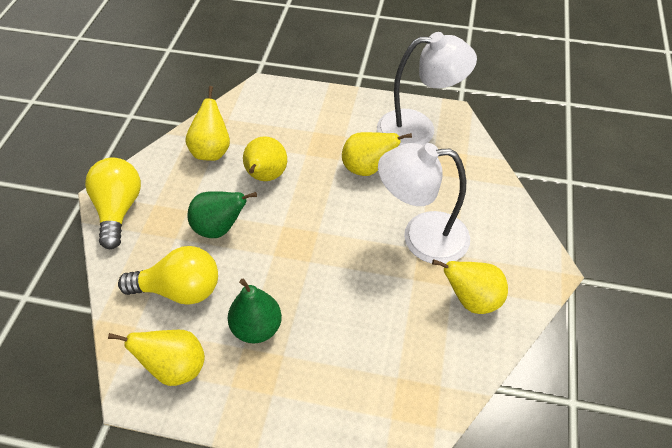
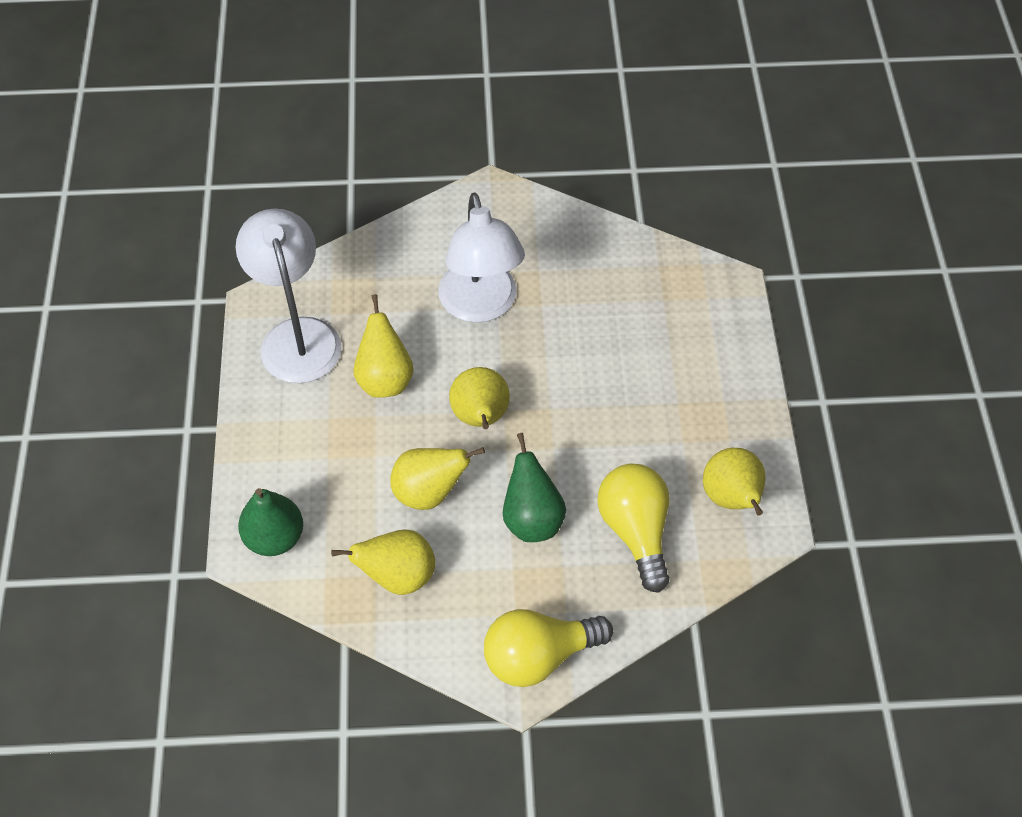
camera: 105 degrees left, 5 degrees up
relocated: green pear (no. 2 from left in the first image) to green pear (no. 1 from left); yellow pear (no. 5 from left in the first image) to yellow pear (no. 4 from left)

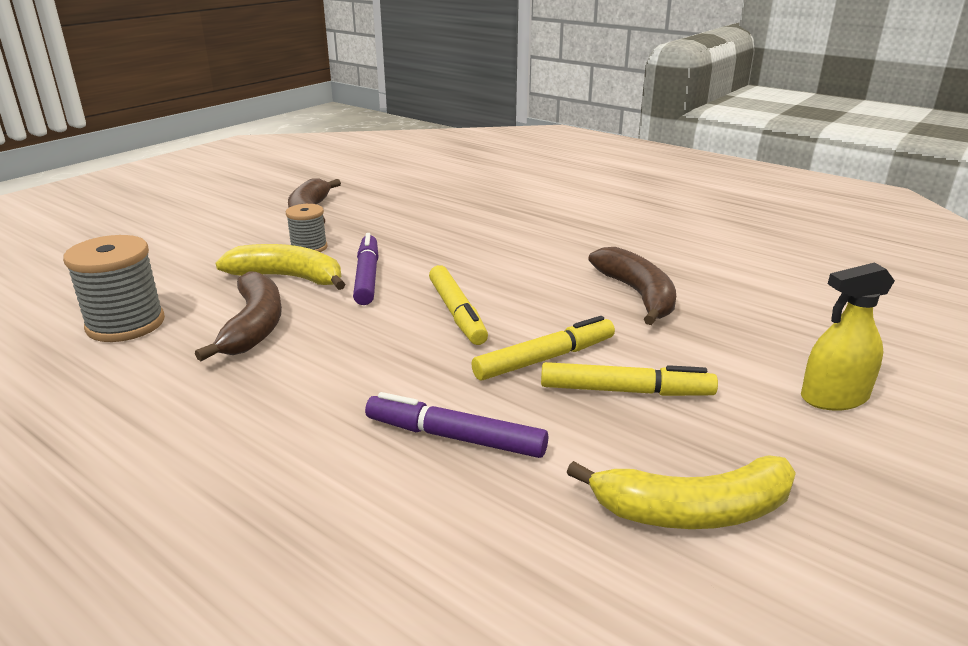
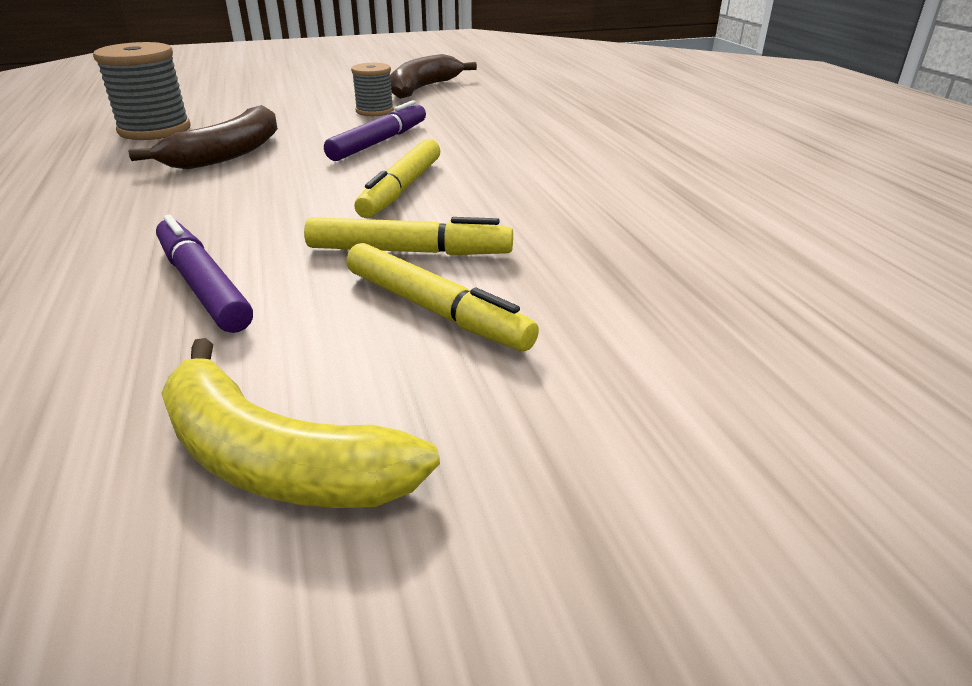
camera: 35 degrees right, 5 degrees up
missing: yellow banana (no. 1 from left); brown banana (no. 3 from left); yellow spray bottle

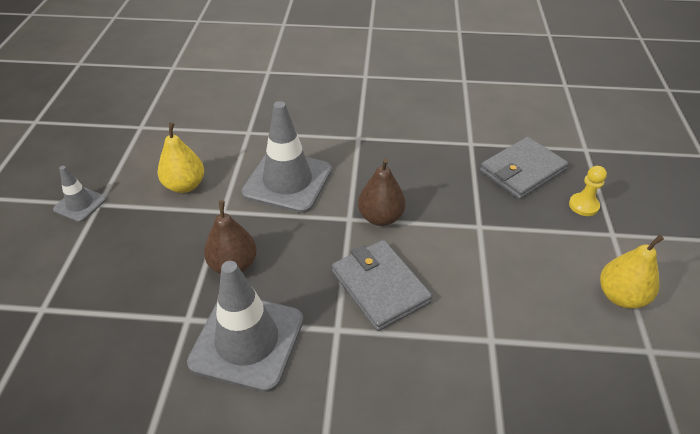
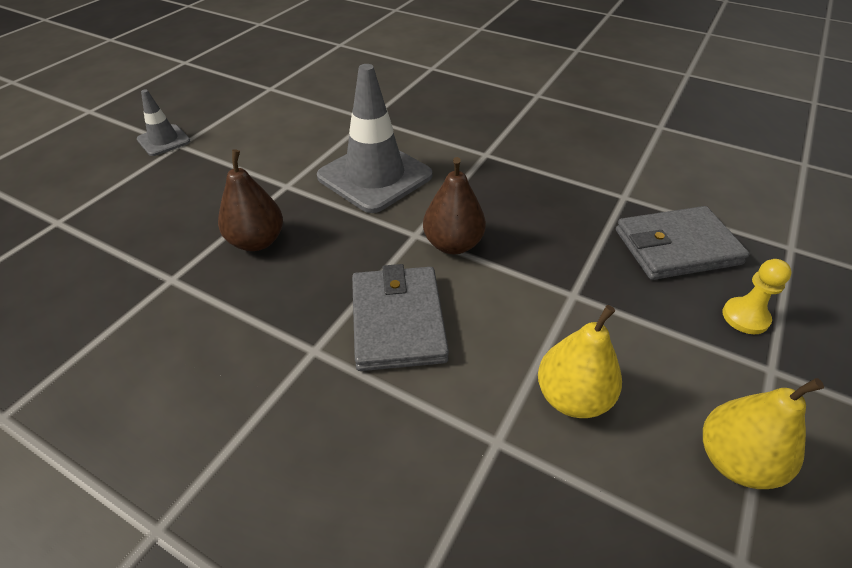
camera: 25 degrees right, 0 degrees up
missing: grey traffic cone (no. 2 from left)
relocated: yellow pear (no. 1 from left)

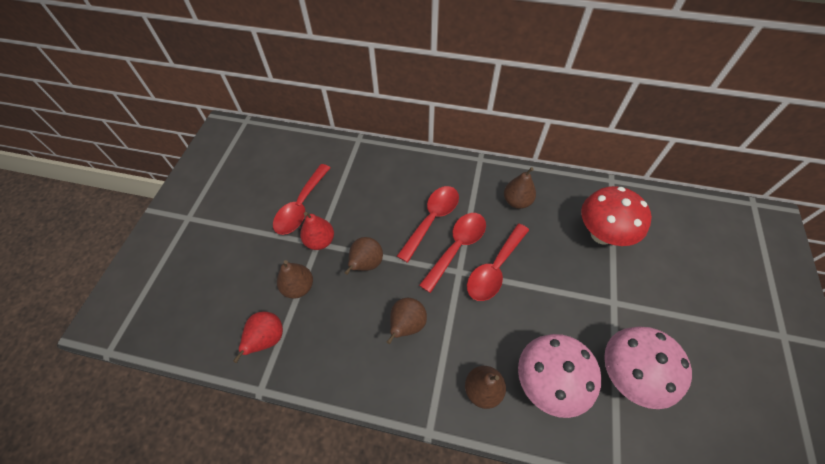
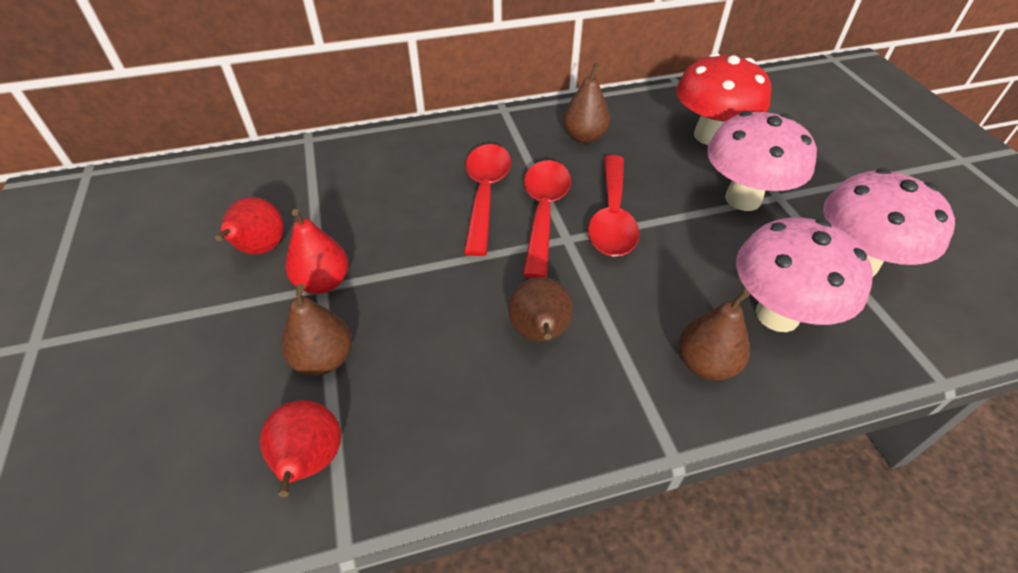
camera: 30 degrees left, 10 degrees down
missing: brown pear (no. 2 from left)
appeared: pink mushroom (no. 1 from left)
exchanged: red spoon (no. 1 from left) to red pear (no. 1 from left)

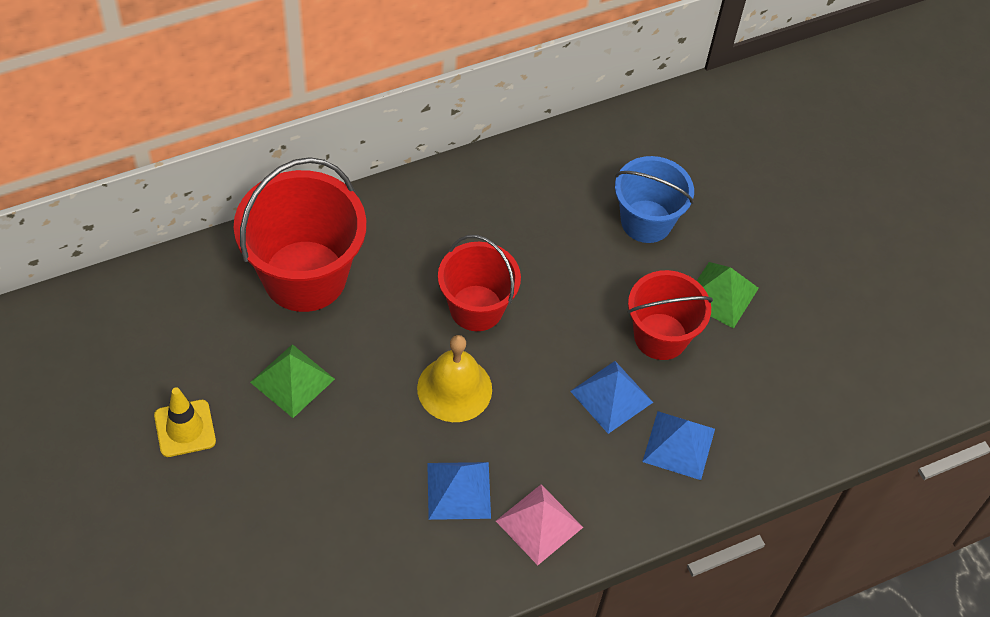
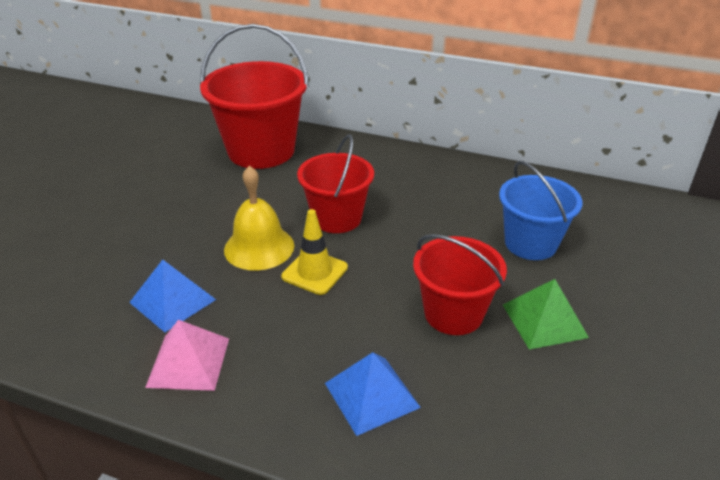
camera: 50 degrees right, 20 degrees down
missing: green pyramid (no. 1 from left); blue pyramid (no. 2 from left)
relocated: yellow traffic cone

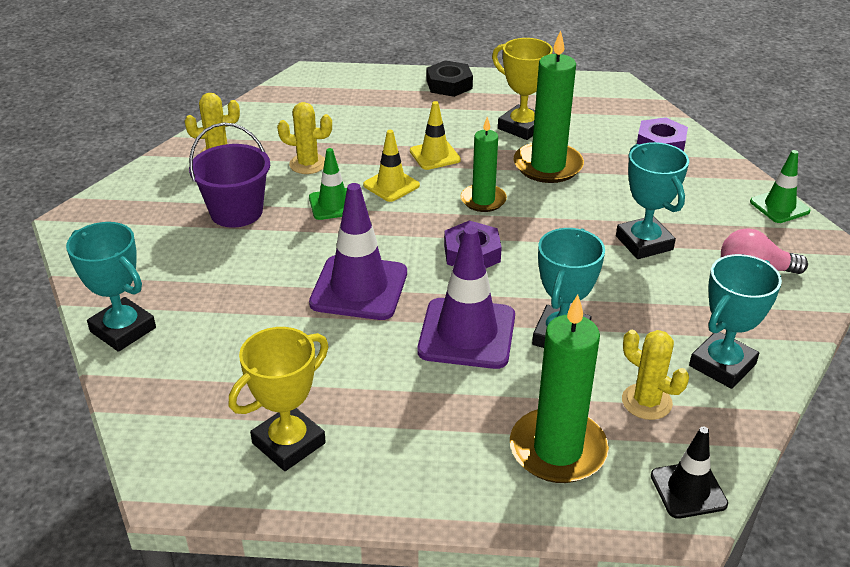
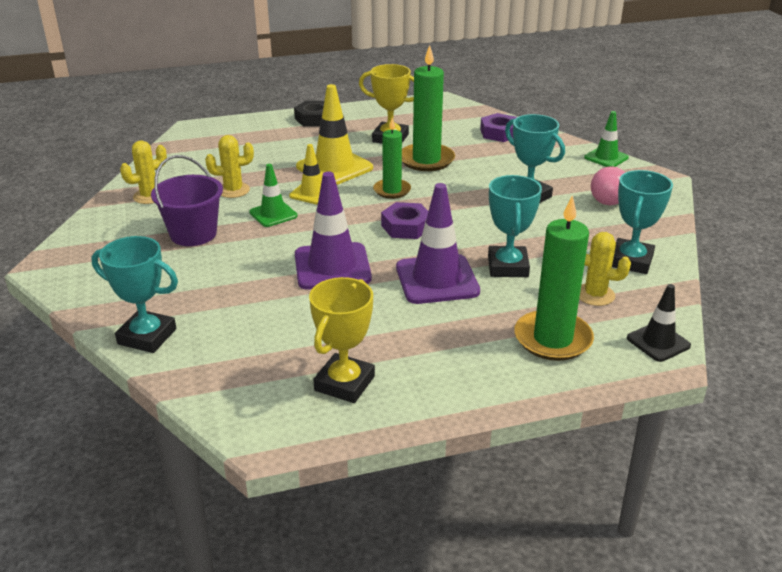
camera: 20 degrees left, 5 degrees down
size: yellow traffic cone (no. 2 from left) x1.71

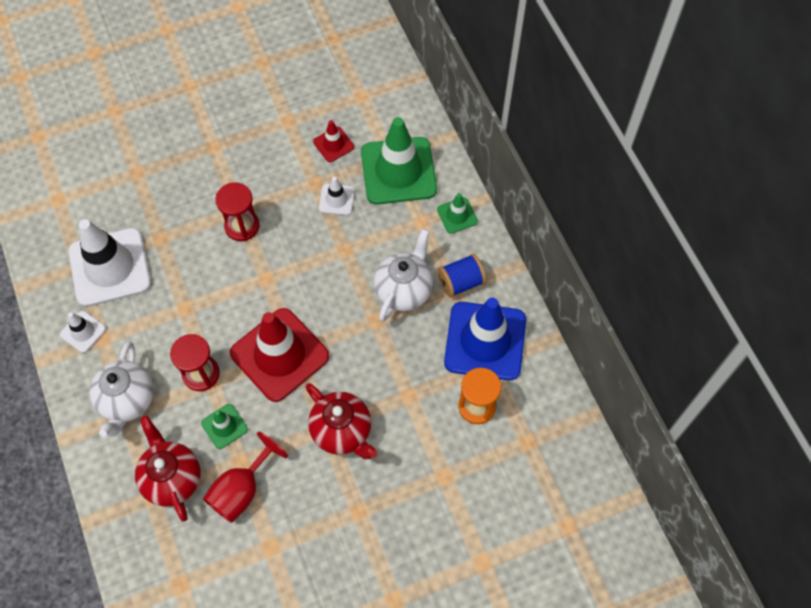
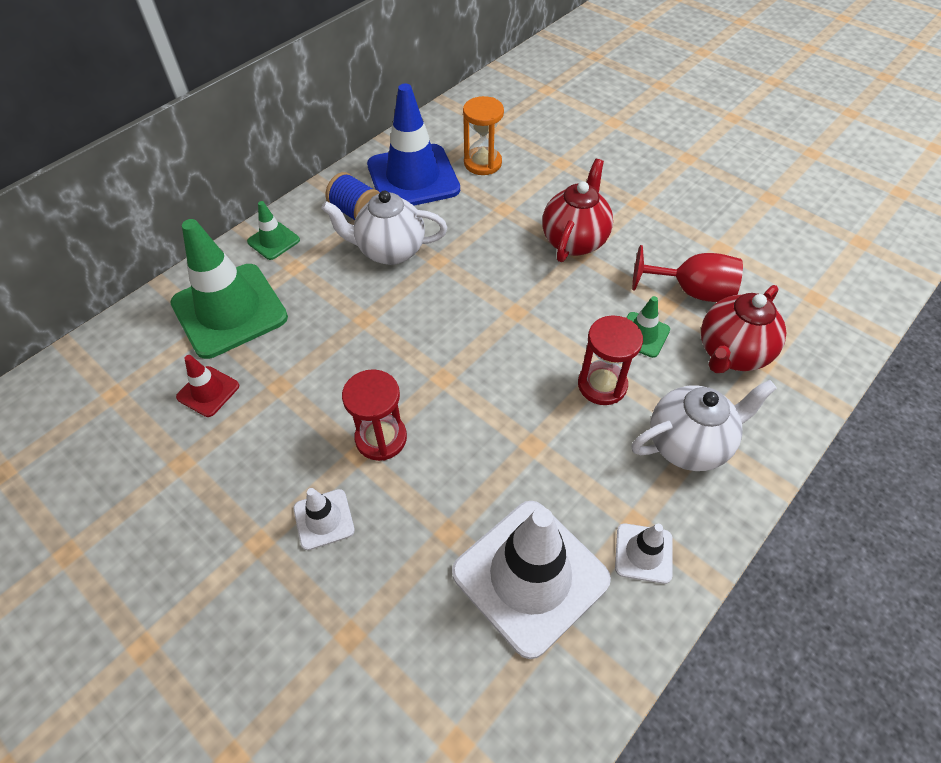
camera: 115 degrees left, 10 degrees down
missing: red traffic cone (no. 1 from left)
relocated: white traffic cone (no. 3 from left in the first image) to white traffic cone (no. 1 from left)

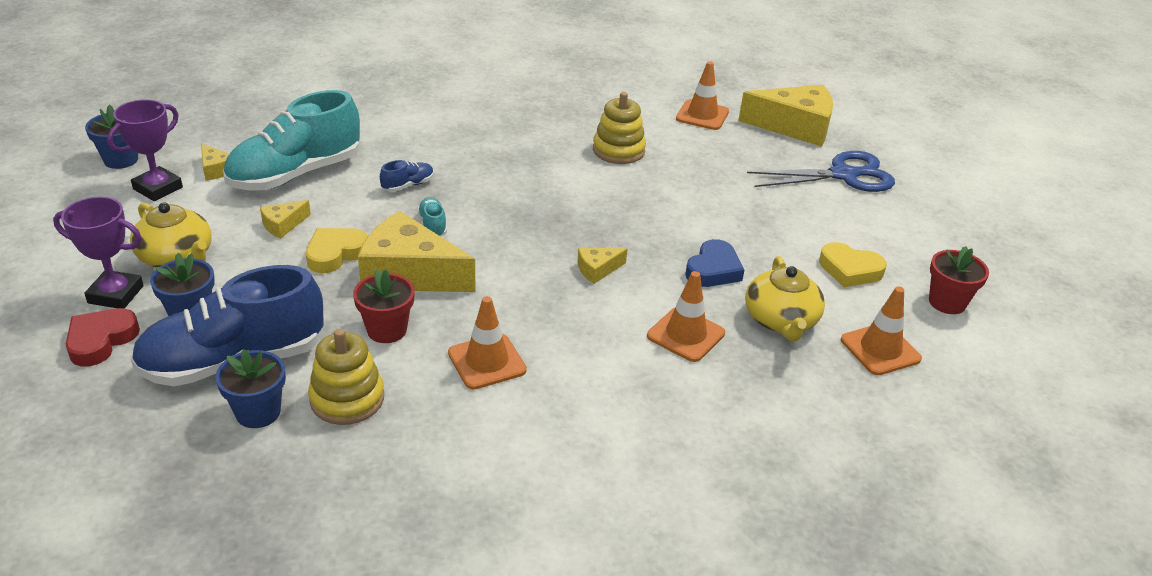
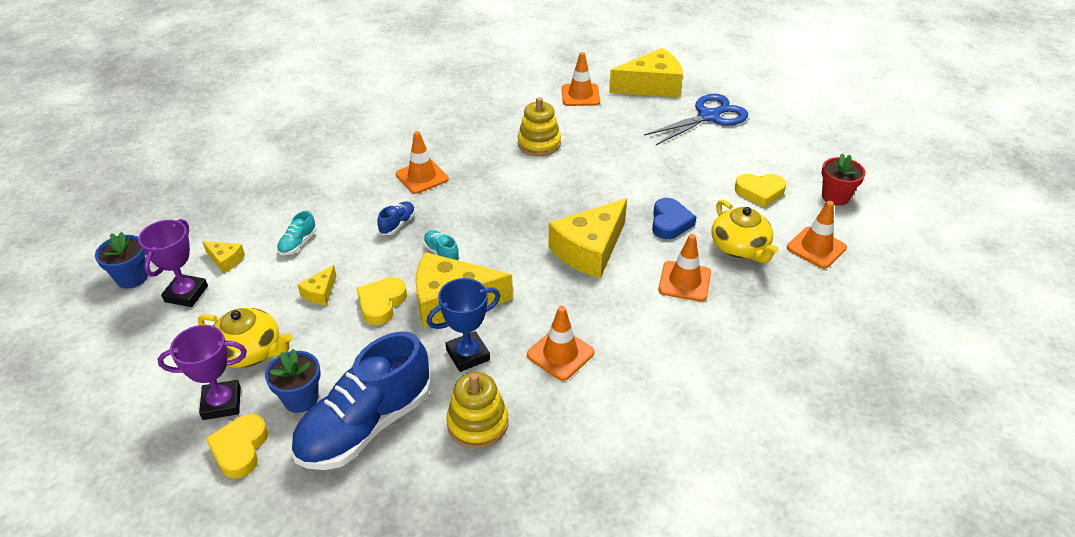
camera: 20 degrees left, 5 degrees up
missing: blue flower pot (no. 3 from left)
appeared: orange traffic cone (no. 1 from left)
exchanged: red flower pot (no. 1 from left) to blue trophy
colour: red heart to yellow heart (no. 1 from left)
size: turquoise shoe (no. 1 from left) x0.40; yellow cheese (no. 4 from left) x2.21

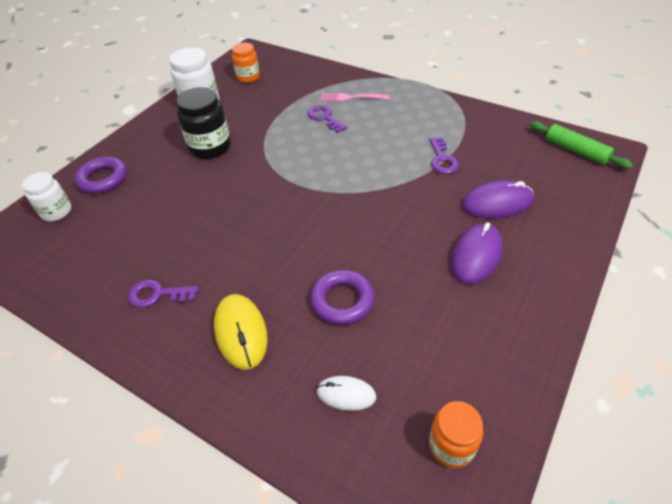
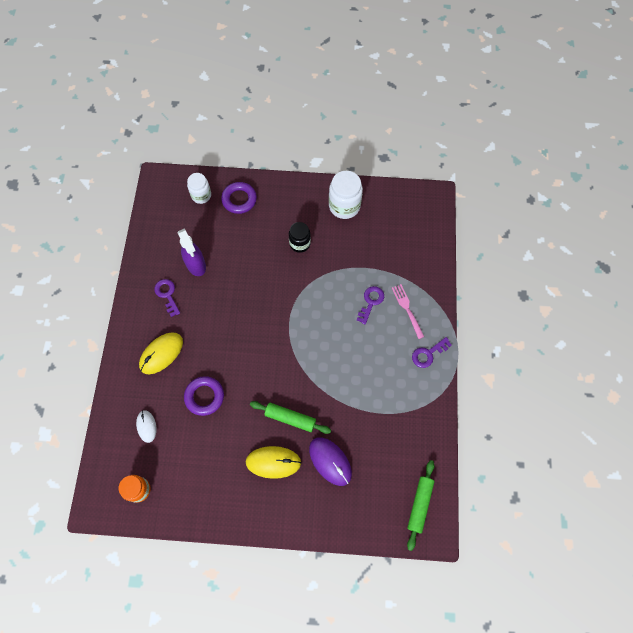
camera: 60 degrees right, 20 degrees up
missing: orange jar (no. 1 from left)
appeared: purple spray bottle; green rolling pin (no. 1 from left)
relocated: purple key (no. 3 from left)
colour: purple mouse (no. 1 from left) to yellow mouse (no. 2 from left)
size: black jar x0.65

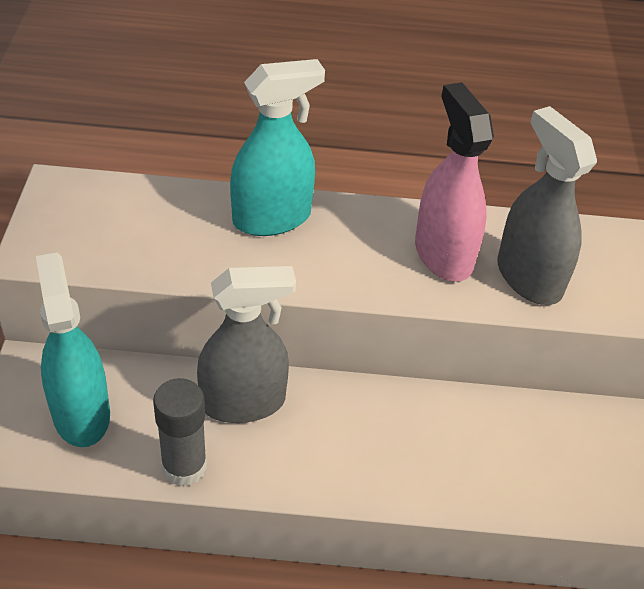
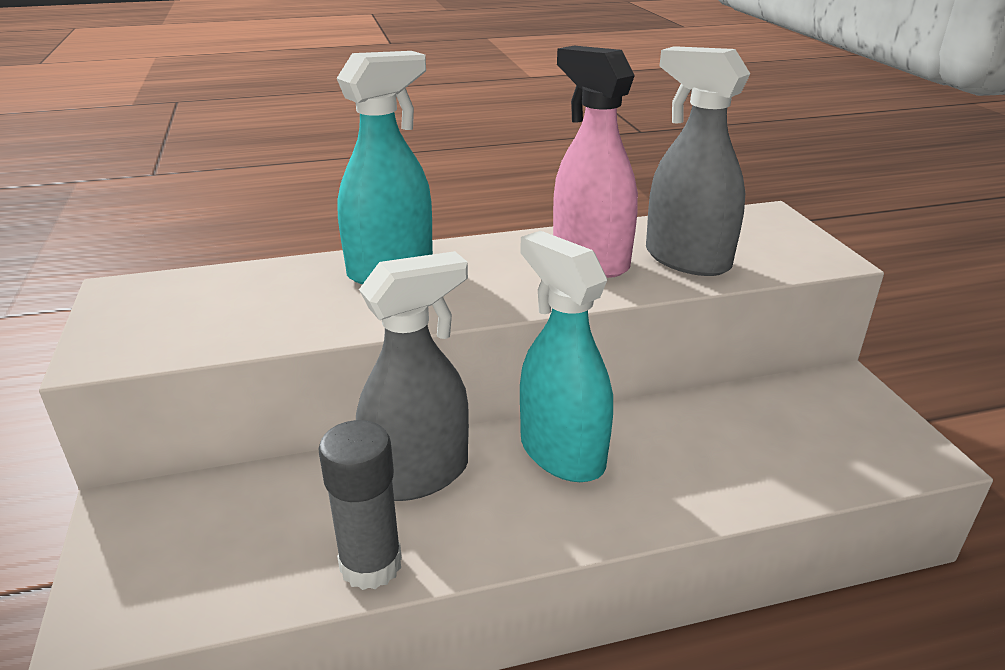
camera: 15 degrees left, 15 degrees down
relocated: turquoise spray bottle (no. 1 from left in the first image) to turquoise spray bottle (no. 2 from left)

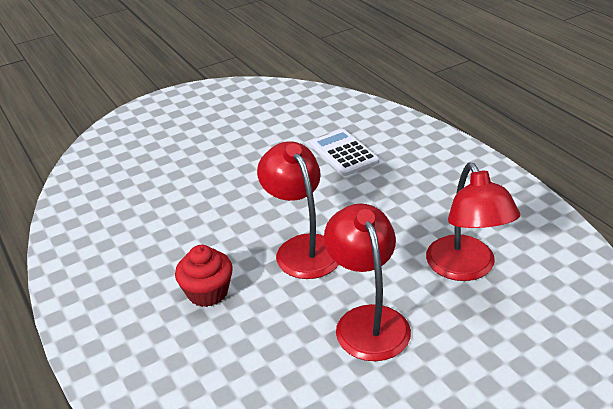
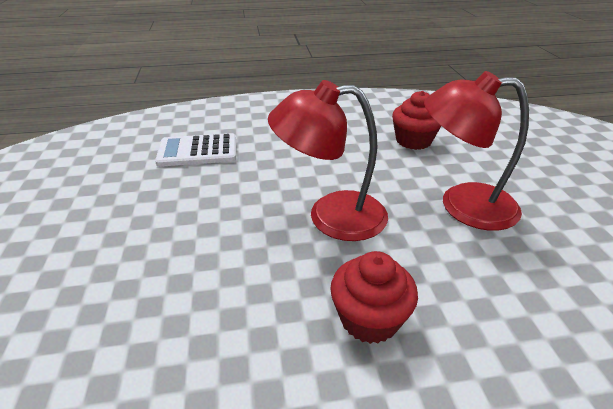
camera: 70 degrees left, 0 degrees up
exchanged: red lamp (no. 3 from left) to red cupcake (no. 2 from left)

